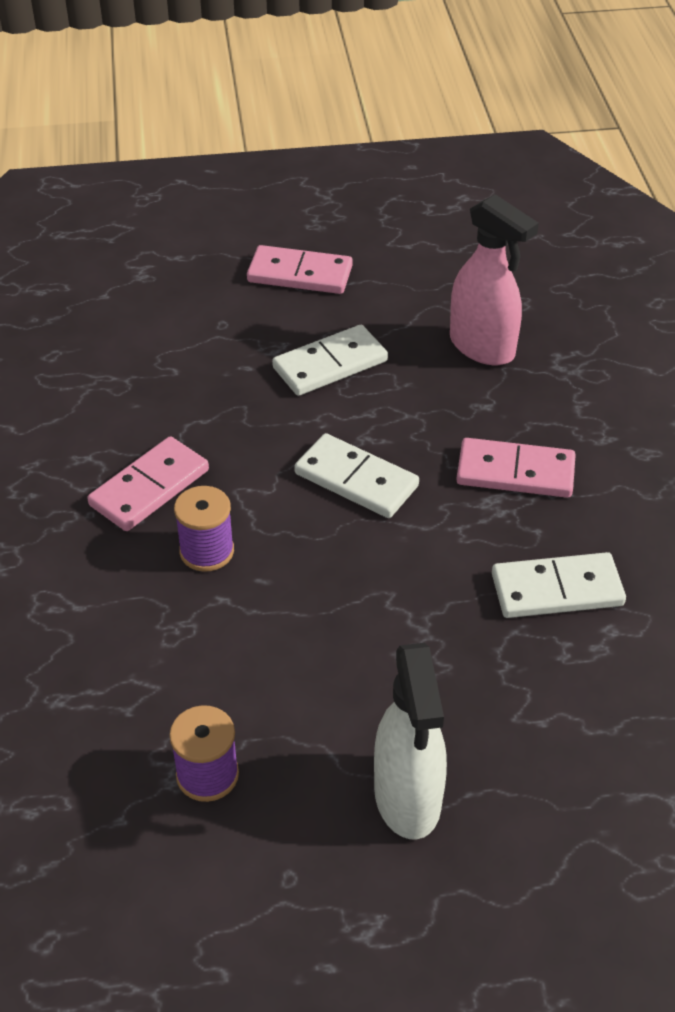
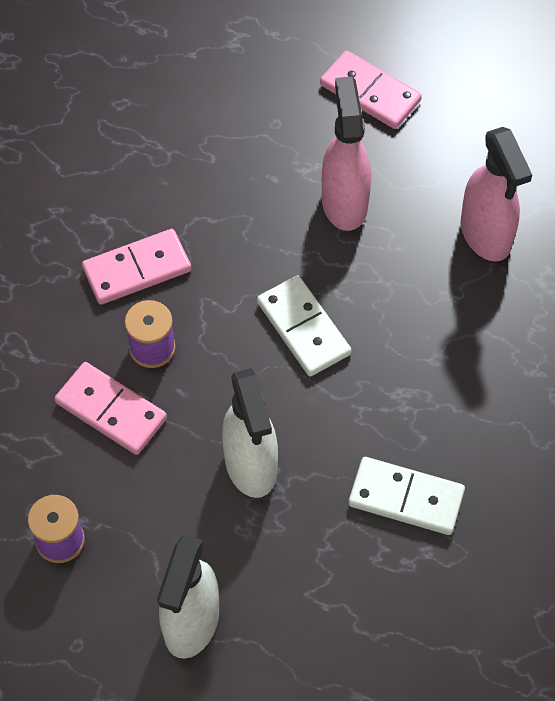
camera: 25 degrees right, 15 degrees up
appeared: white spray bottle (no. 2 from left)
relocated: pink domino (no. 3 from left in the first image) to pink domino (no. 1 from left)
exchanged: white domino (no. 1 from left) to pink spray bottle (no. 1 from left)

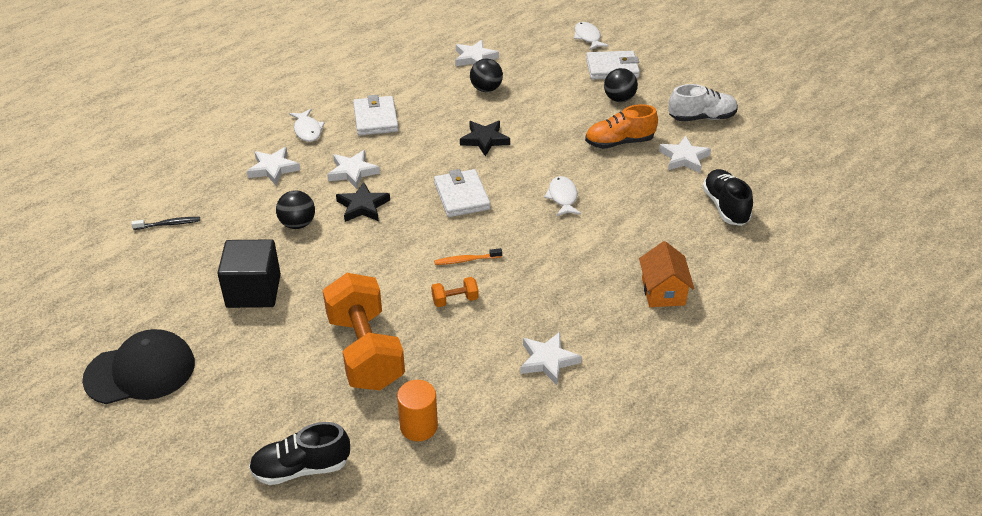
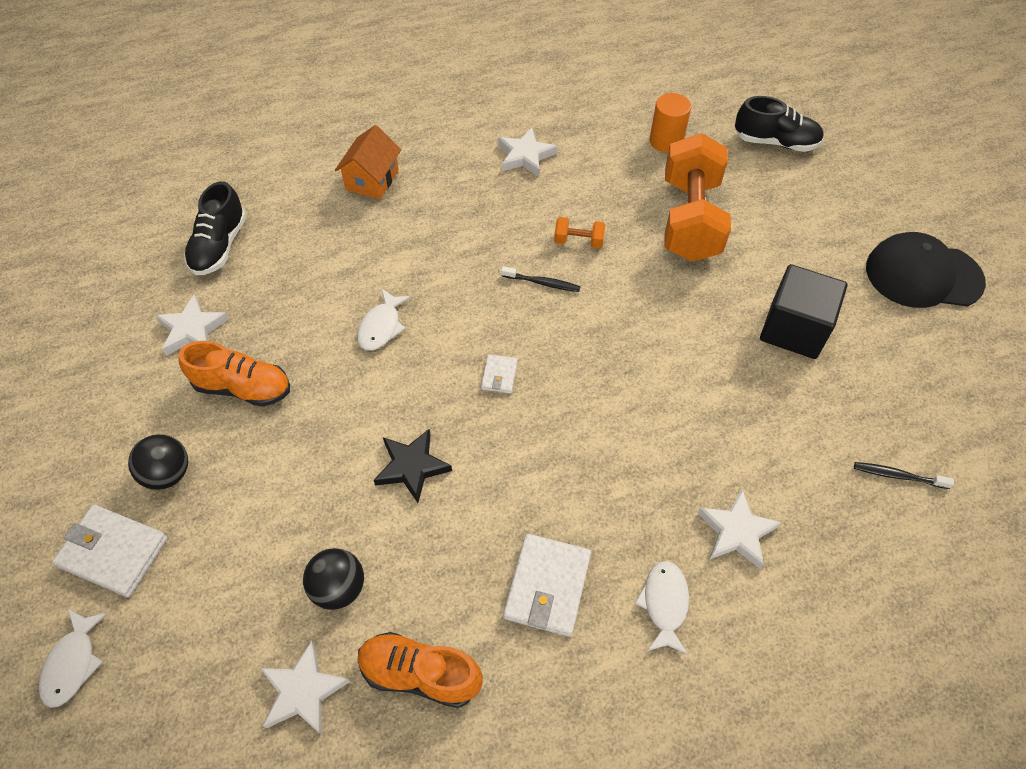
camera: 155 degrees left, 15 degrees up
missing: black ball (no. 1 from left); white star (no. 2 from left); black star (no. 1 from left); white shoe
appeared: orange shoe (no. 2 from left)
colour: orange toothbrush to black toothbrush (no. 1 from left)
size: white wallet (no. 2 from left) x0.52

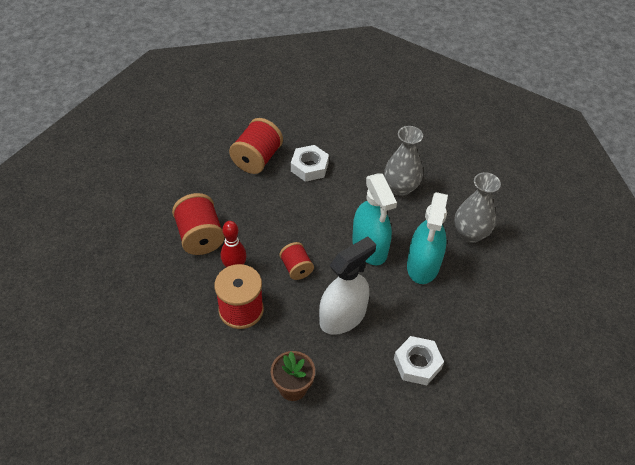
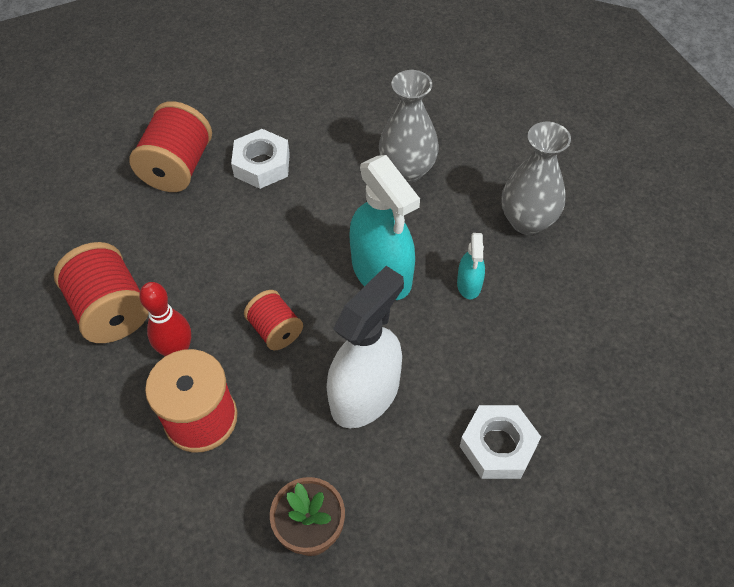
camera: 10 degrees left, 5 degrees up
size: turquoise spray bottle (no. 2 from left) x0.48

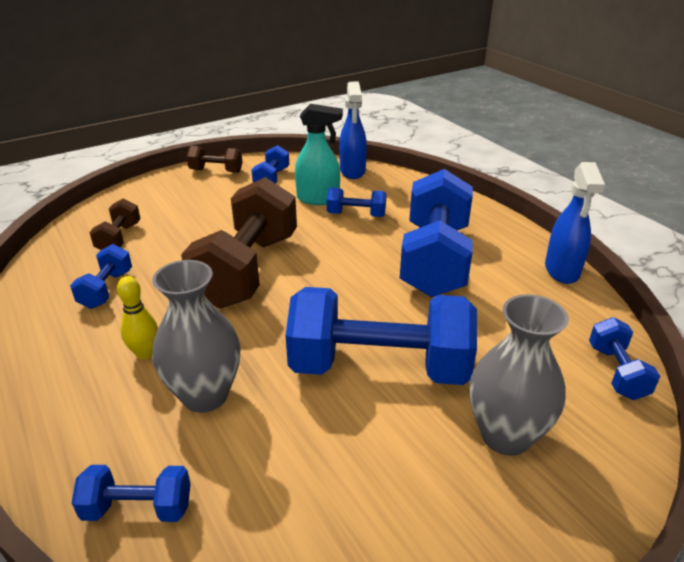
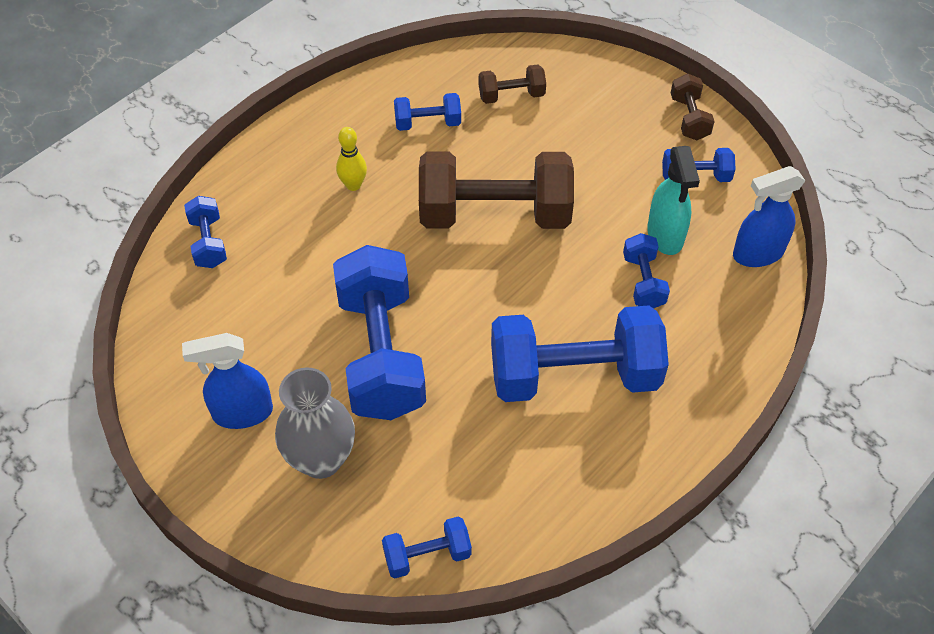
camera: 75 degrees right, 20 degrees up
missing: grey vase (no. 1 from left)
relocated: blue spray bottle (no. 2 from left in the first image) to blue spray bottle (no. 1 from left)

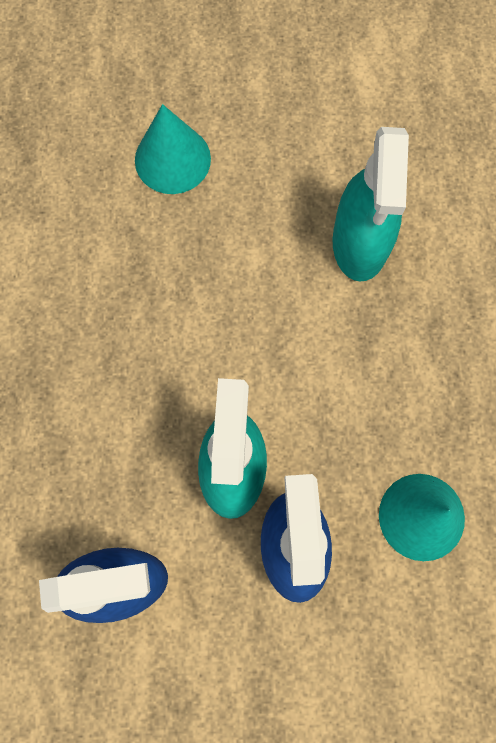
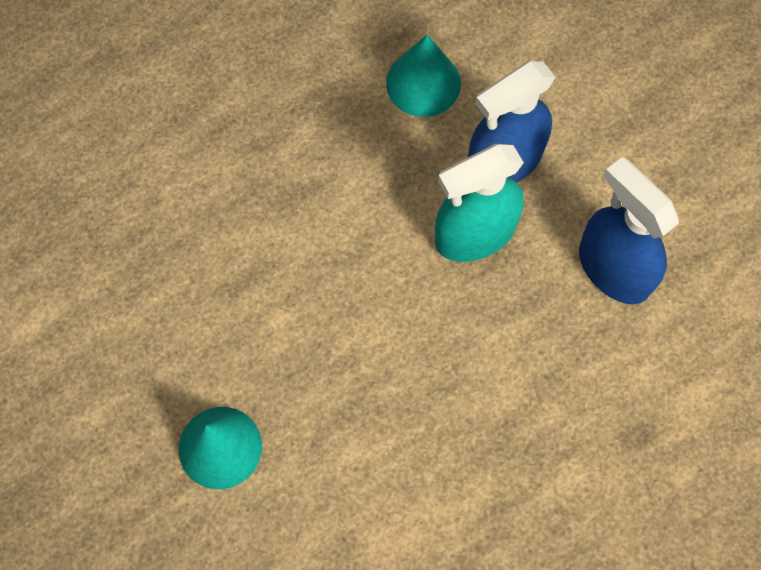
camera: 120 degrees left, 5 degrees down
missing: turquoise spray bottle (no. 2 from left)

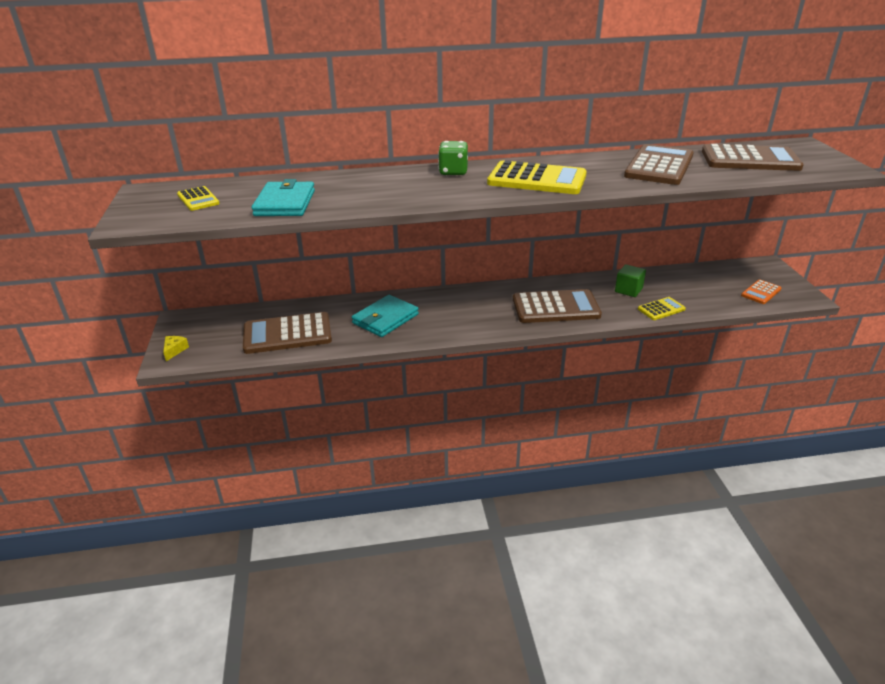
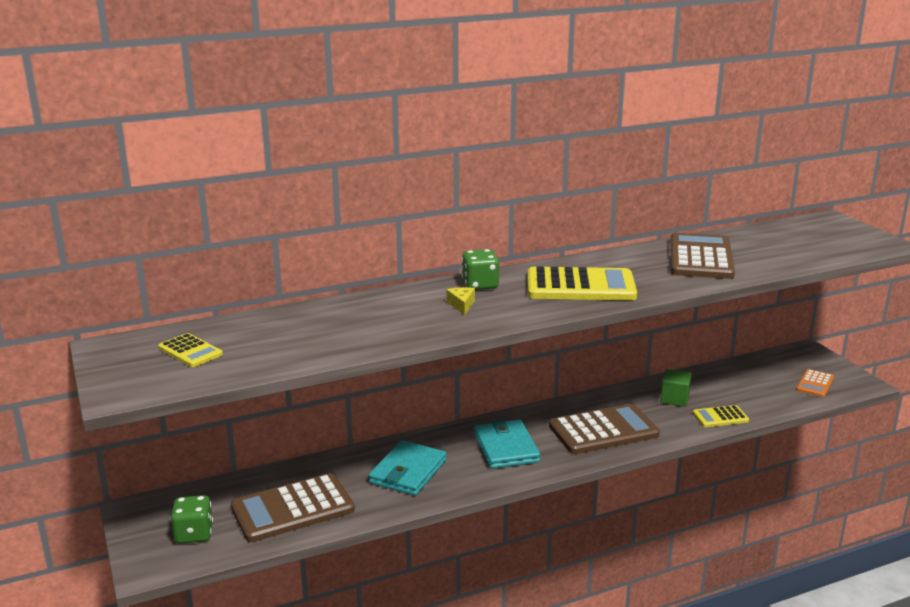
camera: 15 degrees left, 10 degrees down
missing: brown calculator (no. 4 from left)
appeared: green dice (no. 1 from left)
relocated: yellow cheese; turquoise wallet (no. 1 from left in the first image) to turquoise wallet (no. 2 from left)
spun: yellow calculator (no. 3 from left) 150 degrees counterclockwise

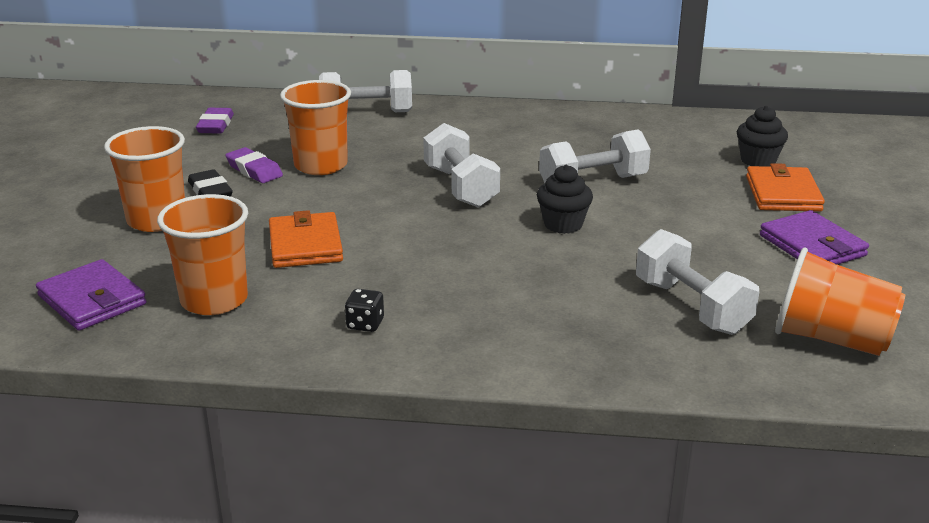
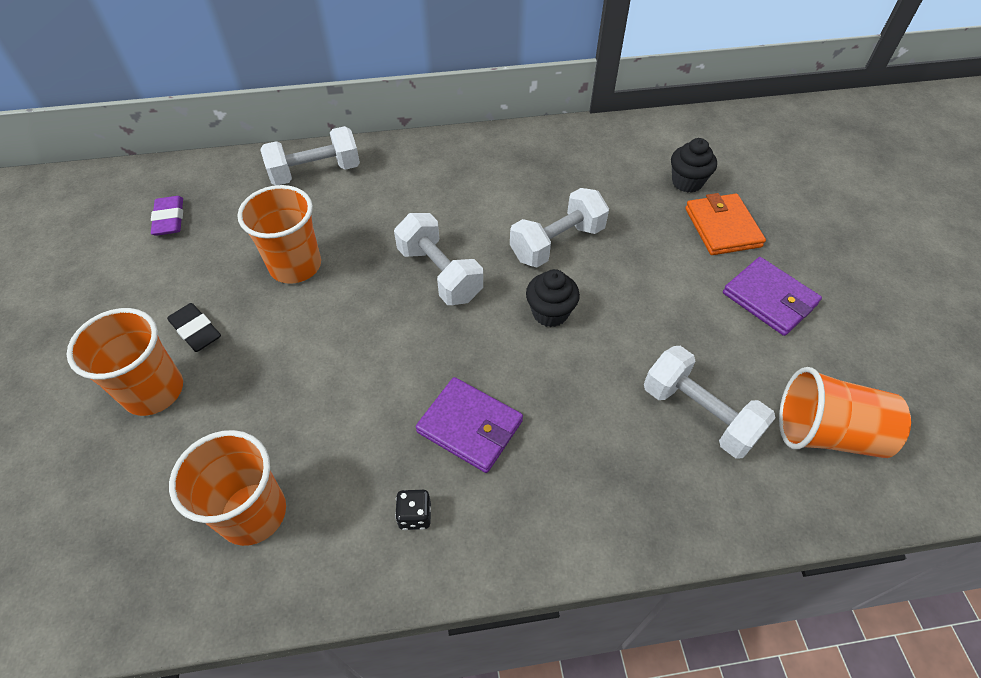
camera: 15 degrees left, 25 degrees up
missing: purple eraser (no. 2 from left); orange wallet (no. 1 from left)
relocated: purple wallet (no. 1 from left)

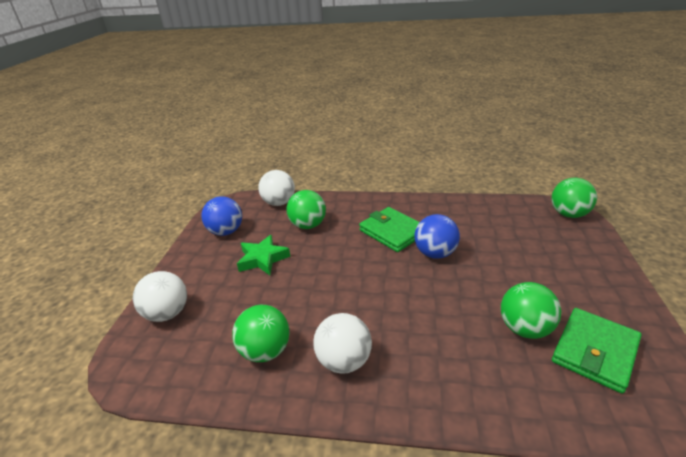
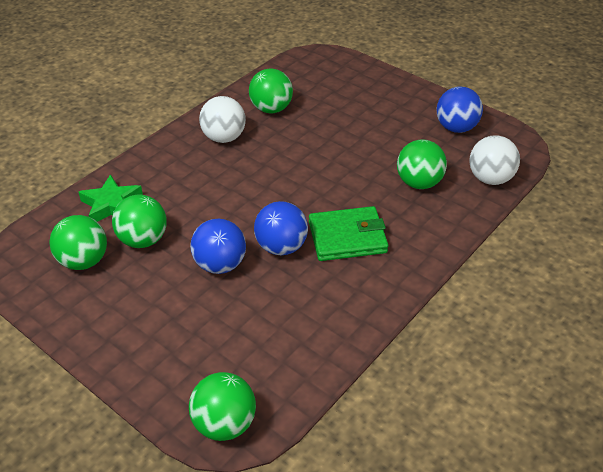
camera: 120 degrees right, 10 degrees up
missing: white ball (no. 1 from left)
appeared: blue ball (no. 1 from left)
relocated: green star
exchanged: green wallet (no. 2 from left) to green ball (no. 1 from left)

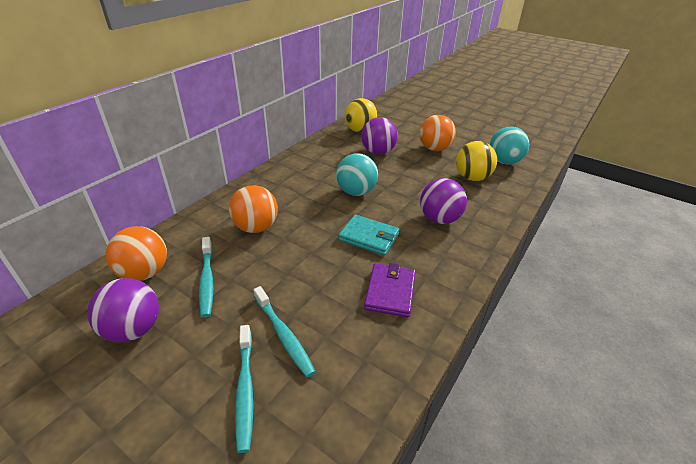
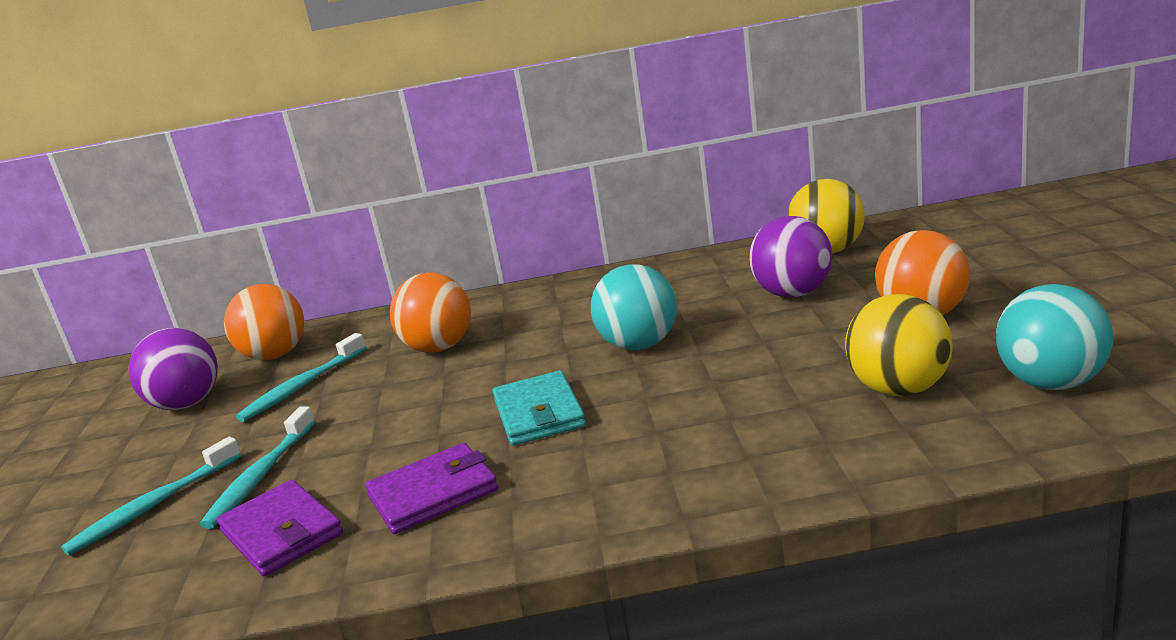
camera: 55 degrees right, 15 degrees down
missing: purple ball (no. 3 from left)
appeared: purple wallet (no. 1 from left)

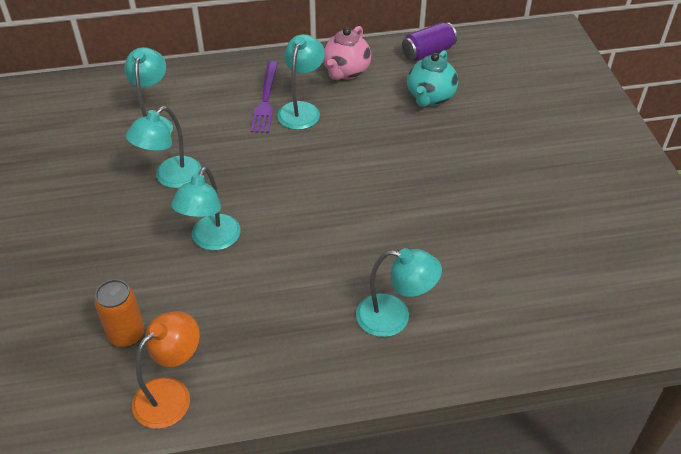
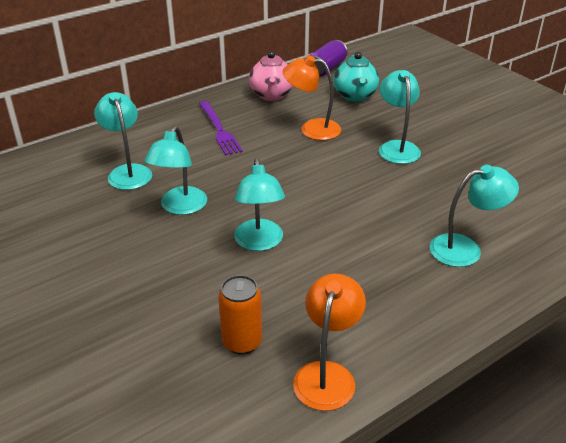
camera: 25 degrees left, 10 degrees down
appeared: orange lamp (no. 1 from left)
relocated: turquoise lamp (no. 4 from left)

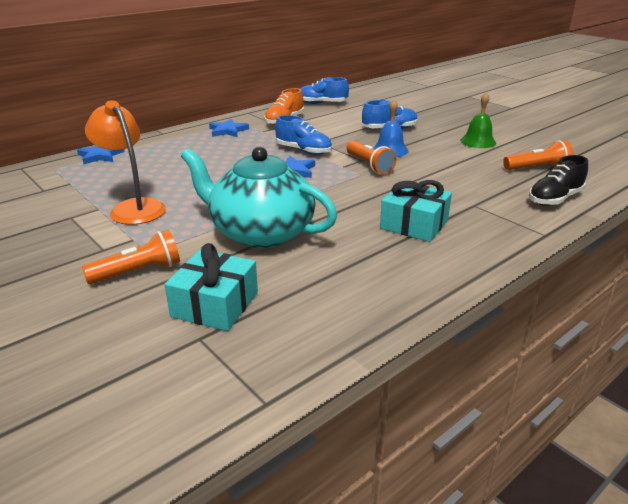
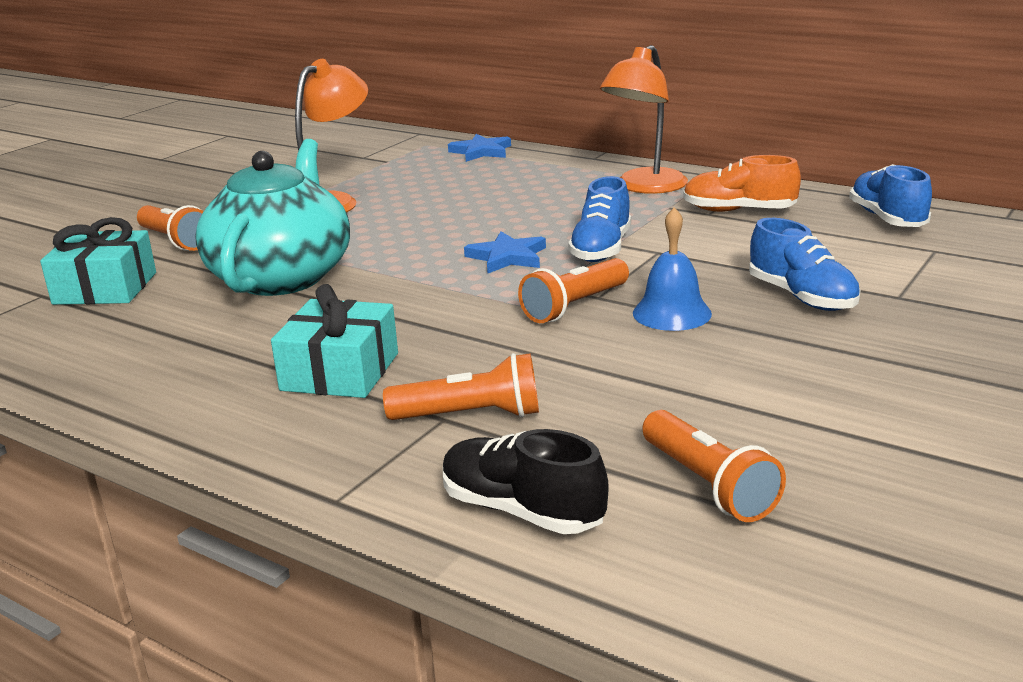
camera: 75 degrees right, 5 degrees down
missing: green bell
appeared: orange flashlight (no. 2 from left)
exchanged: blue star (no. 2 from left) to orange lamp (no. 2 from left)

